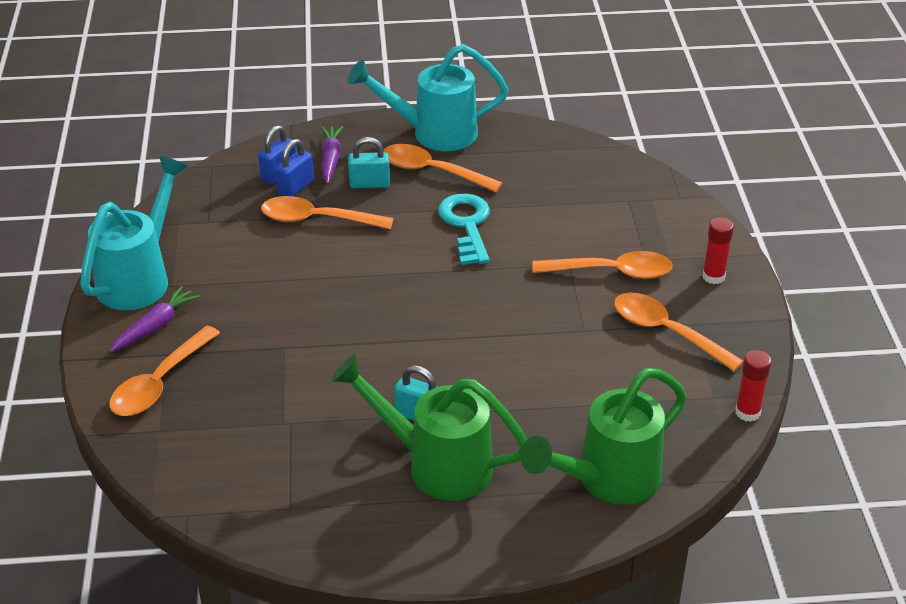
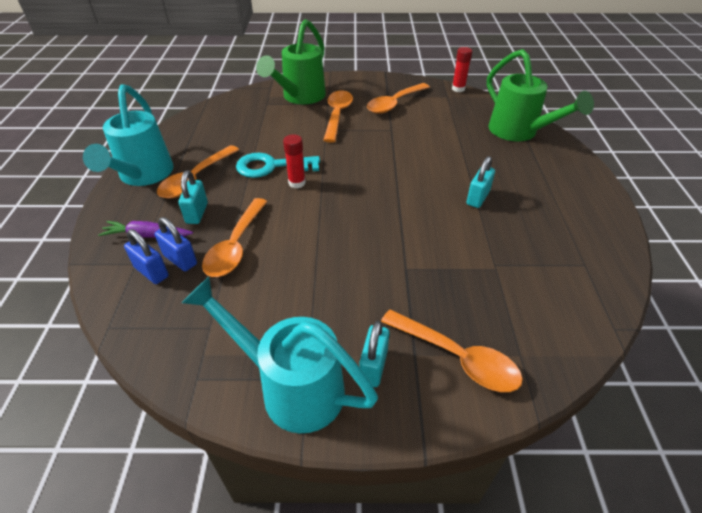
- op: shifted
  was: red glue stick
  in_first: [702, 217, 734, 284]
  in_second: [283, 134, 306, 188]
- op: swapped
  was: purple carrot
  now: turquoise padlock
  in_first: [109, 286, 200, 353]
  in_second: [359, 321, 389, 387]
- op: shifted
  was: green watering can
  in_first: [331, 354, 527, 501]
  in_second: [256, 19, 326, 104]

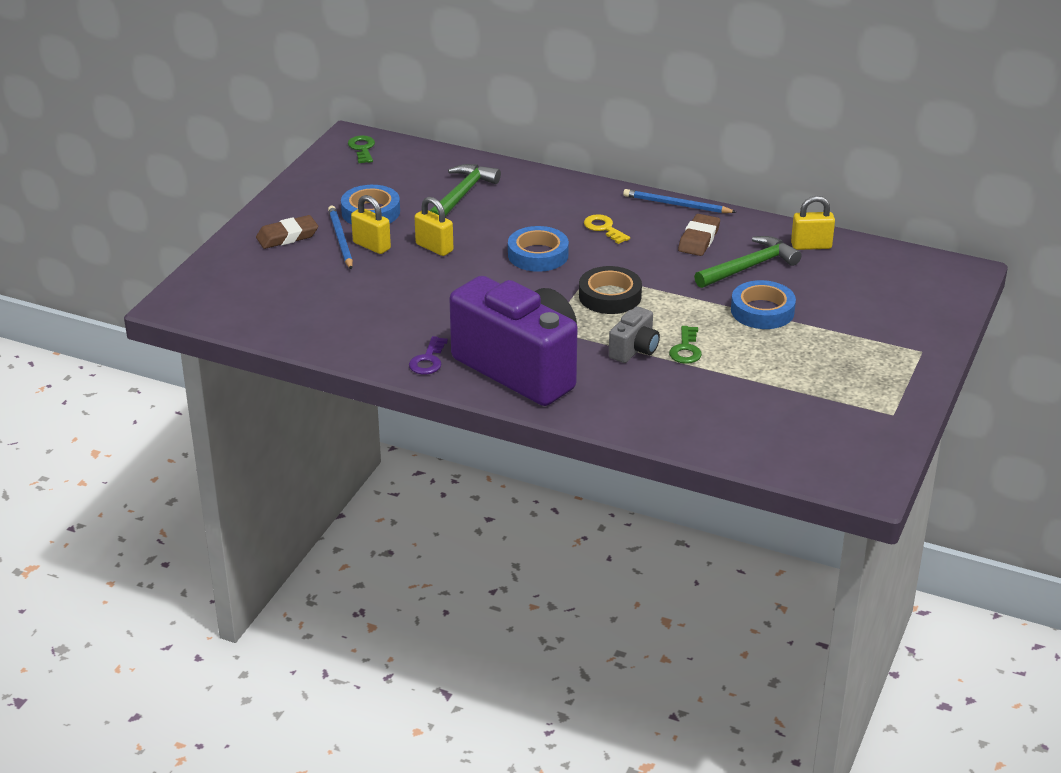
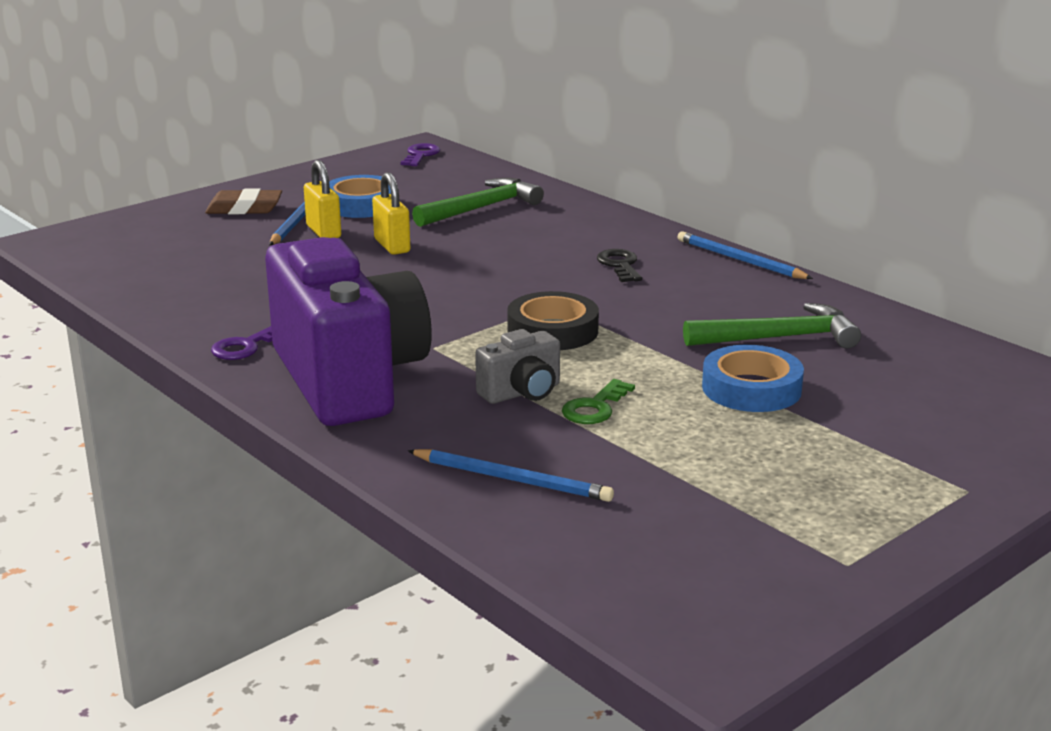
- op: repainted
  was: green key
  now: purple key
  in_first: [348, 135, 375, 163]
  in_second: [400, 143, 440, 166]
- op: gone
  was: yellow padlock
  in_first: [791, 196, 835, 250]
- op: repainted
  was: yellow key
  now: black key
  in_first: [584, 214, 630, 244]
  in_second: [597, 249, 642, 282]
- op: gone
  was: brown eraser
  in_first: [678, 214, 720, 256]
- op: gone
  was: blue tape
  in_first: [508, 226, 569, 272]
- op: new
  now: blue pencil
  in_second: [408, 449, 614, 502]

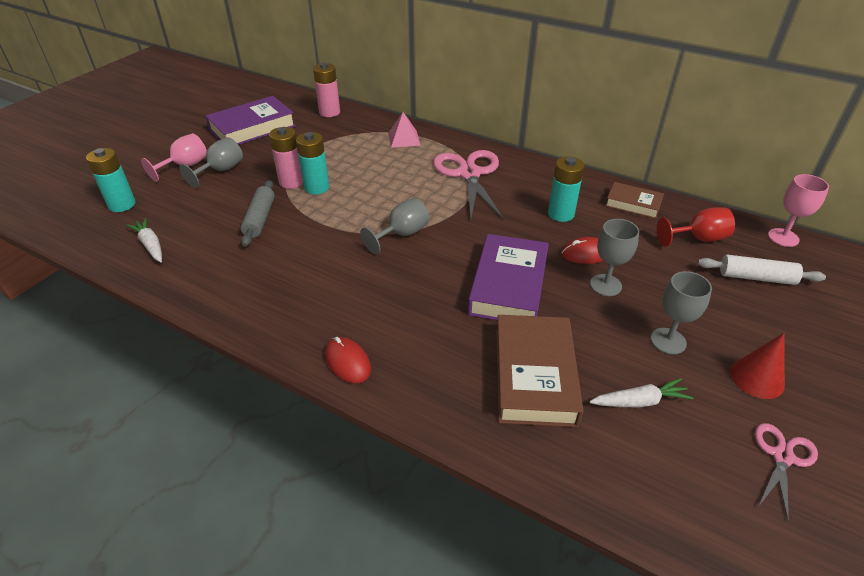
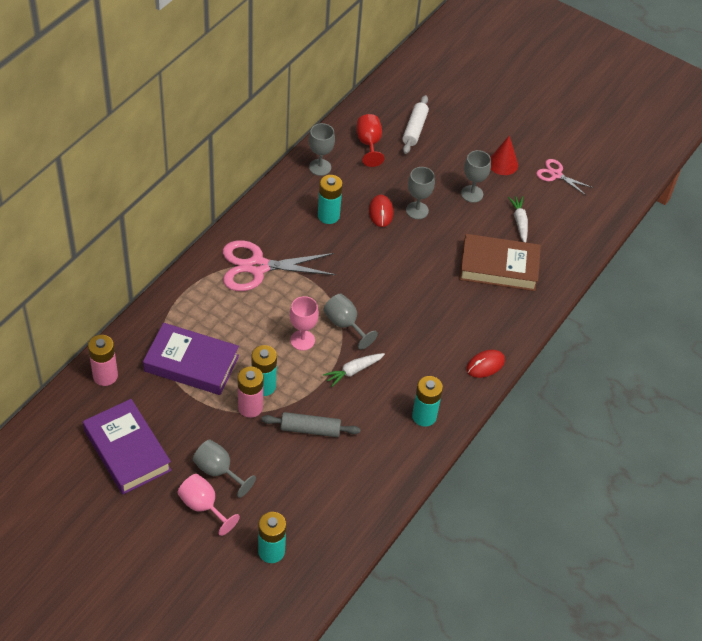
- op: gone
  was: pink pyramid
  in_first: [388, 112, 420, 148]
- op: shifted
  was: pink goblet
  in_first: [768, 174, 829, 247]
  in_second: [290, 296, 319, 351]
- op: swapped
  was: brown book
  now: grey goblet
  in_first: [605, 182, 664, 219]
  in_second: [309, 123, 335, 176]
- op: shifted
  was: white carrot
  in_first: [127, 218, 162, 262]
  in_second: [323, 353, 385, 387]
- op: shifted
  was: purple book
  in_first: [468, 234, 549, 320]
  in_second: [143, 323, 239, 395]
- op: new
  now: turquoise battery
  in_second: [412, 376, 443, 427]

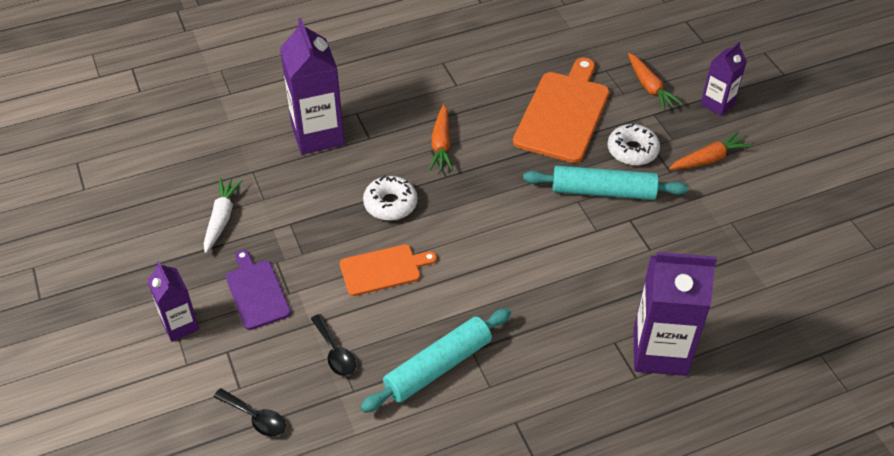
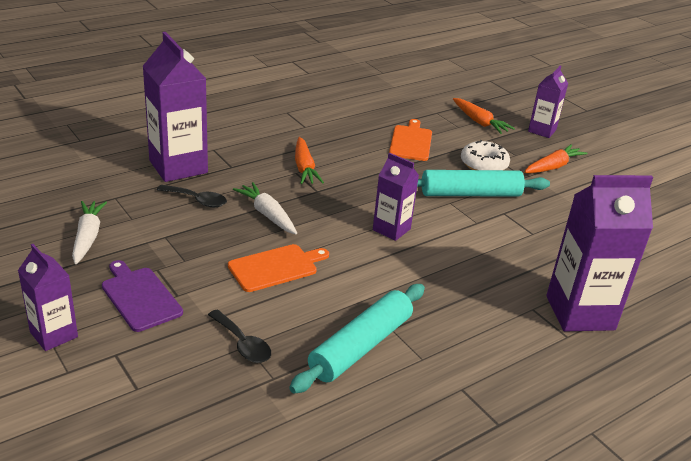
- op: scaled
  was: orange cutting board
  in_first: [513, 58, 609, 163]
  in_second: [389, 119, 432, 161]
  ratio: 0.58
- op: swapped
  was: white donut
  now: white carrot
  in_first: [363, 175, 417, 221]
  in_second: [233, 182, 297, 235]
- op: shifted
  was: black spoon
  in_first: [213, 388, 286, 437]
  in_second: [157, 185, 227, 207]
- op: new
  now: purple carton
  in_second: [373, 153, 419, 241]

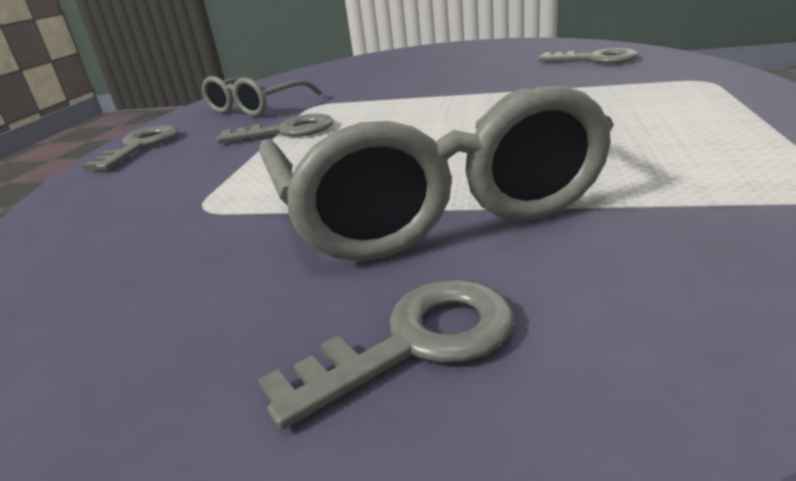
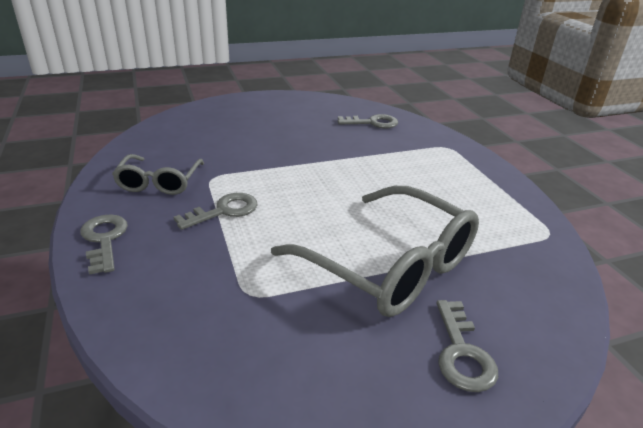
- op: rotated
  was: grey key
  in_first: [258, 280, 514, 430]
  in_second: [436, 300, 498, 392]
  clockwise: 150

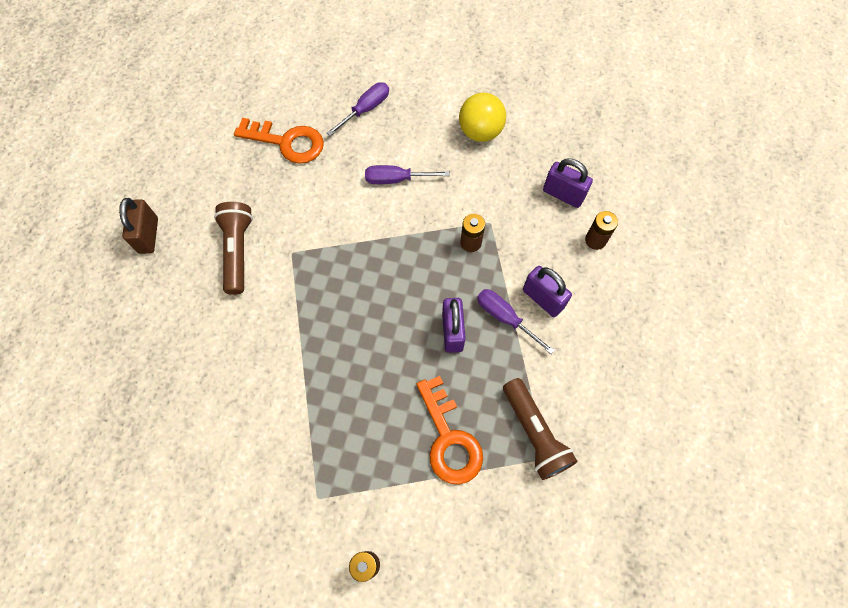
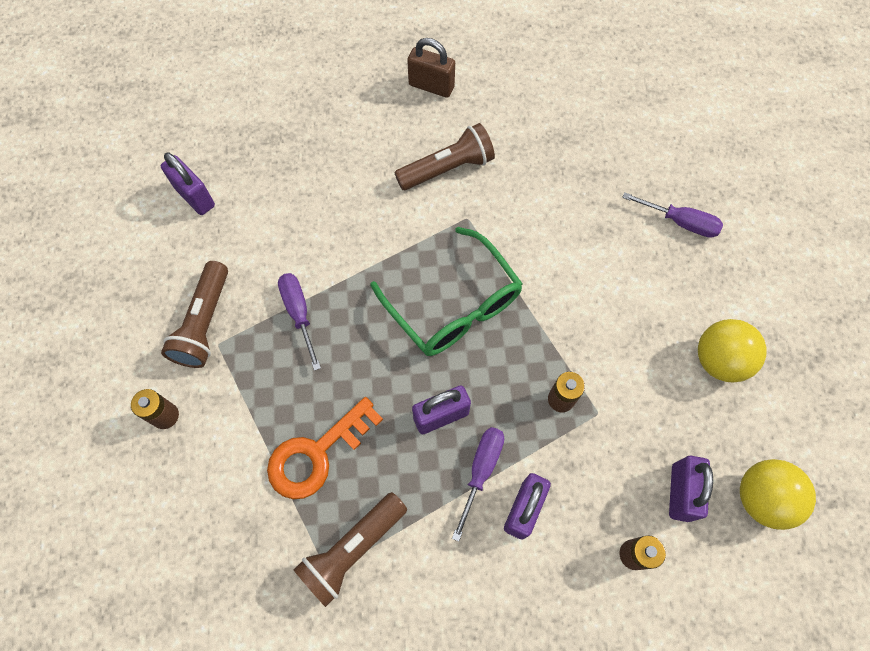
- op: gone
  was: orange key
  in_first: [234, 118, 324, 164]
- op: shifted
  was: purple screwdriver
  in_first: [365, 165, 450, 184]
  in_second: [278, 273, 321, 371]
- op: rotated
  was: brown padlock
  in_first: [119, 198, 158, 254]
  in_second: [407, 38, 455, 98]
  clockwise: 45
- op: new
  now: purple padlock
  in_second: [161, 152, 215, 215]
- op: new
  now: green glasses
  in_second: [370, 227, 523, 356]
- op: new
  now: brown flashlight
  in_second: [161, 261, 228, 368]
- op: new
  now: yellow ball
  in_second: [740, 459, 816, 530]

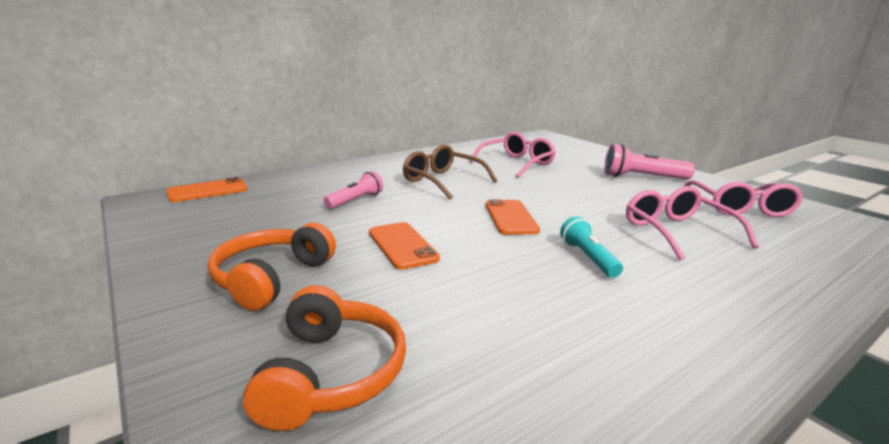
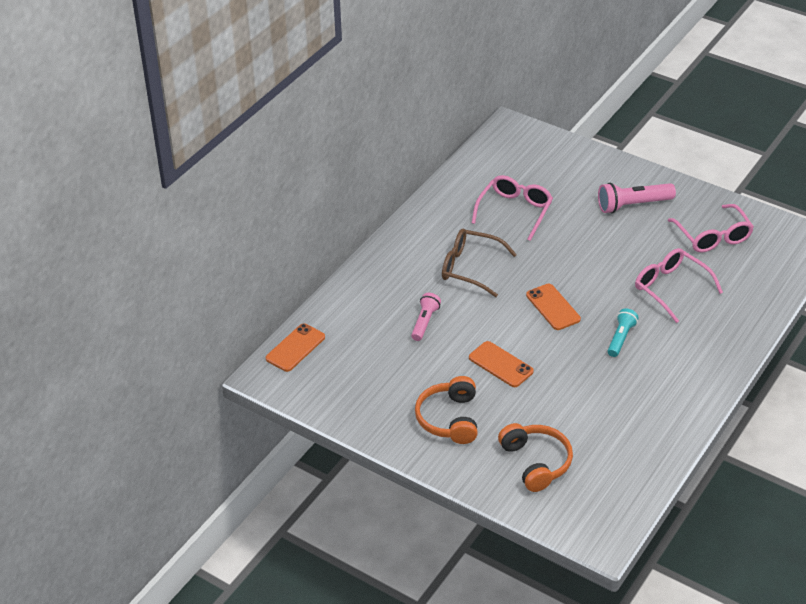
- op: rotated
  was: turquoise flashlight
  in_first: [560, 216, 623, 278]
  in_second: [608, 308, 639, 357]
  clockwise: 60

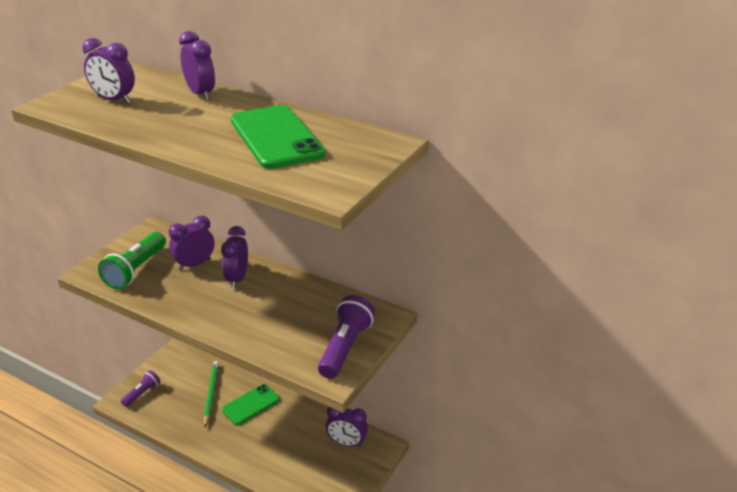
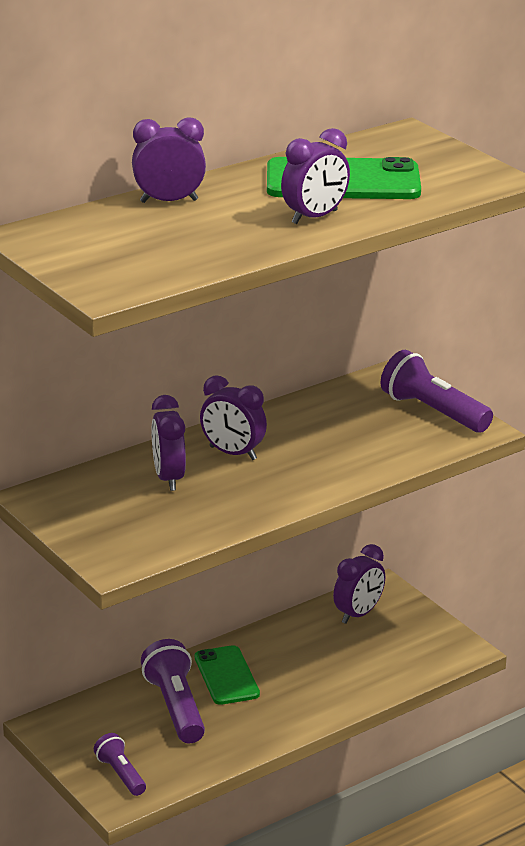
- op: shifted
  was: purple clock
  in_first: [82, 38, 135, 104]
  in_second: [281, 128, 350, 224]
- op: gone
  was: green flashlight
  in_first: [98, 232, 166, 289]
- op: swapped
  was: green pencil
  now: purple flashlight
  in_first: [204, 361, 219, 427]
  in_second: [141, 639, 205, 743]

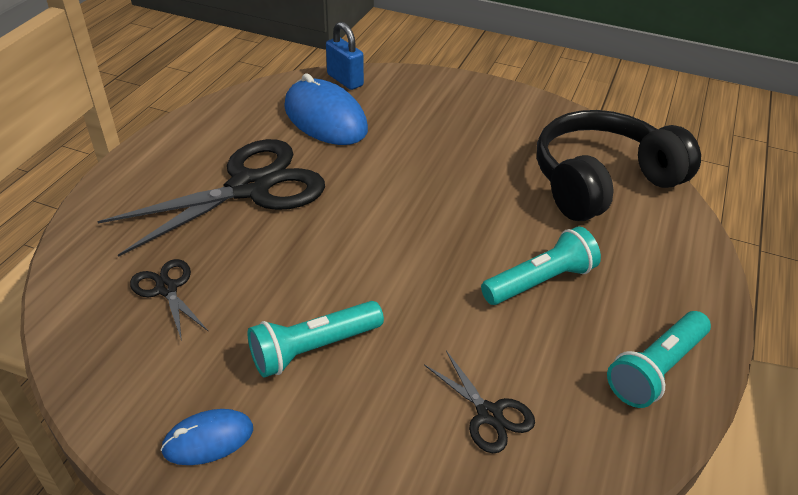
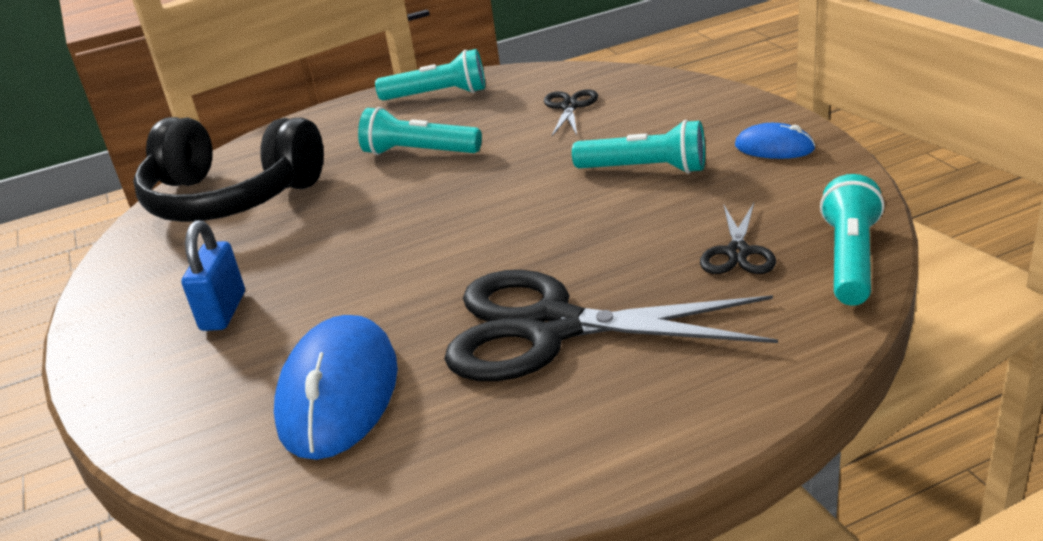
- op: shifted
  was: blue padlock
  in_first: [326, 22, 364, 90]
  in_second: [181, 220, 245, 331]
- op: new
  now: turquoise flashlight
  in_second: [820, 174, 884, 305]

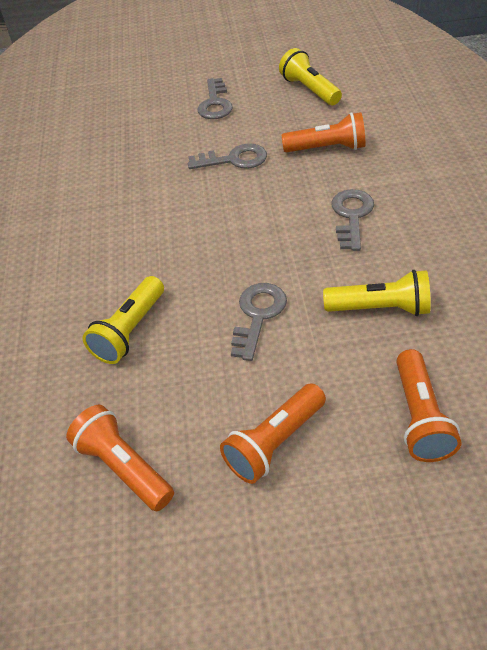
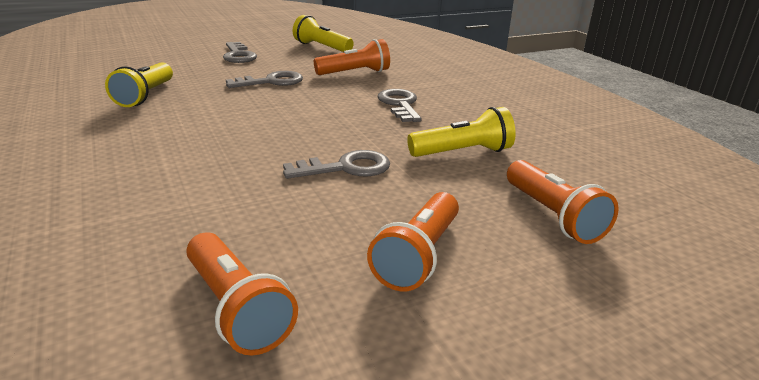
- op: shifted
  was: yellow flashlight
  in_first: [83, 276, 164, 364]
  in_second: [105, 62, 173, 107]
- op: rotated
  was: grey key
  in_first: [231, 283, 287, 361]
  in_second: [283, 150, 390, 179]
  clockwise: 75
- op: rotated
  was: orange flashlight
  in_first: [66, 405, 174, 511]
  in_second: [186, 232, 298, 355]
  clockwise: -150

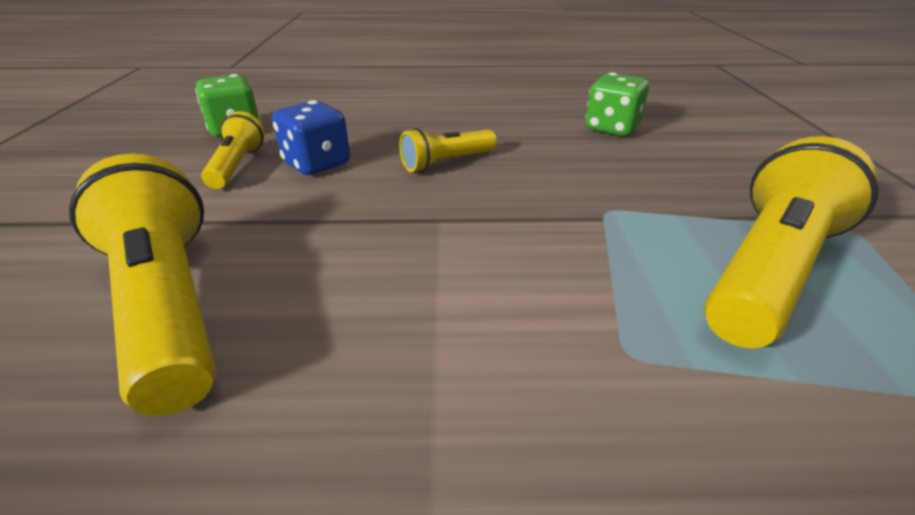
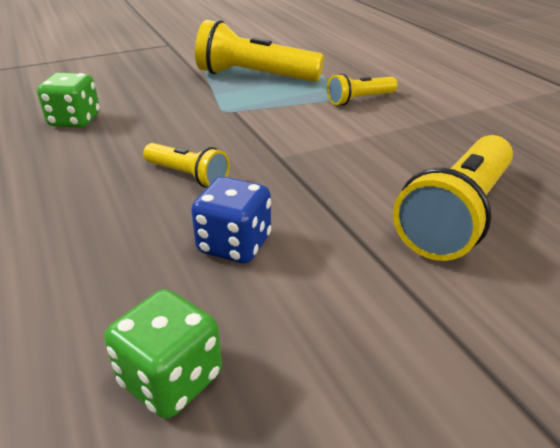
- op: shifted
  was: yellow flashlight
  in_first: [201, 111, 265, 189]
  in_second: [327, 73, 398, 106]

